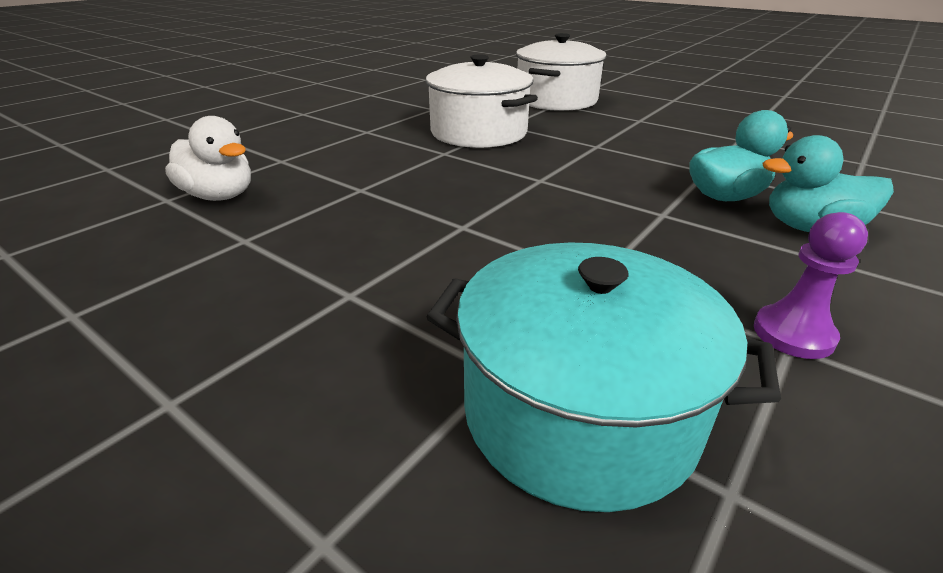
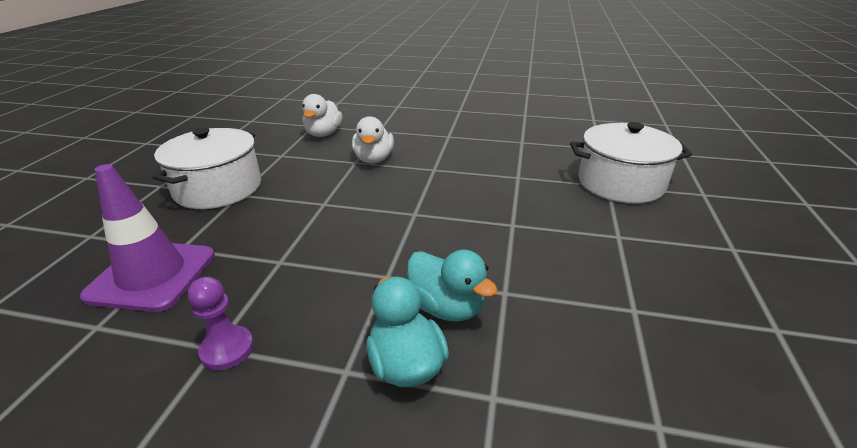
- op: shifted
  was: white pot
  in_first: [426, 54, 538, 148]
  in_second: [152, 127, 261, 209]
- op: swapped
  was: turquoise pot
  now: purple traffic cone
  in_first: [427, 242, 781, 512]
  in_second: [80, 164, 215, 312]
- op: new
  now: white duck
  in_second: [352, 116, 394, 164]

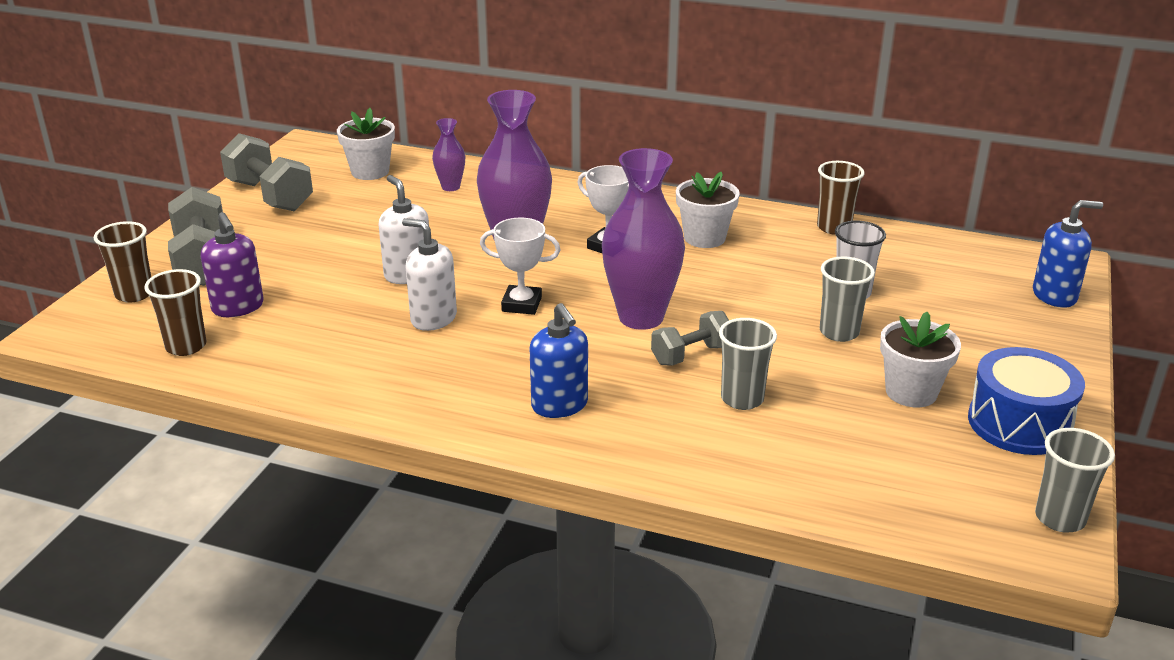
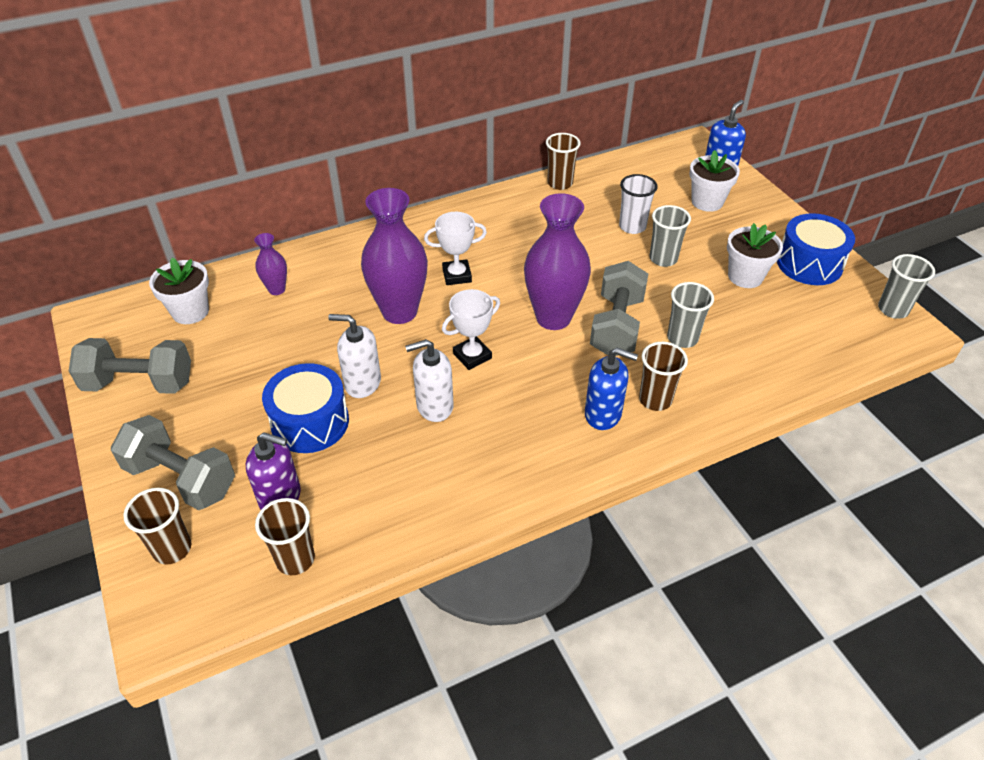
- op: shifted
  was: white flower pot
  in_first: [676, 171, 740, 248]
  in_second: [689, 150, 740, 212]
- op: scaled
  was: grey dumbbell
  in_first: [651, 311, 729, 365]
  in_second: [590, 261, 648, 356]
  ratio: 1.62
- op: new
  now: brown cup
  in_second: [639, 342, 688, 411]
- op: new
  now: blue drum
  in_second: [262, 363, 349, 453]

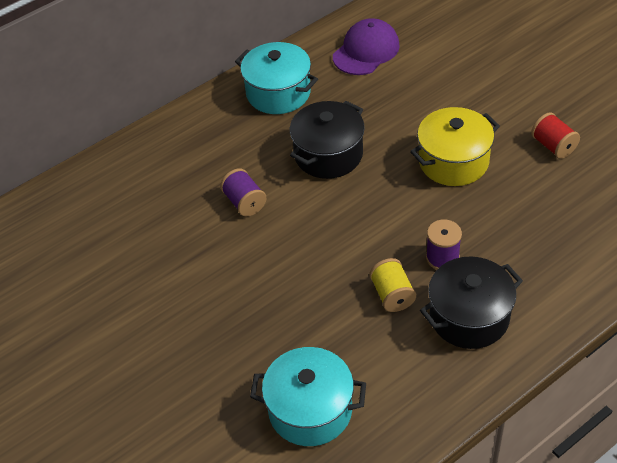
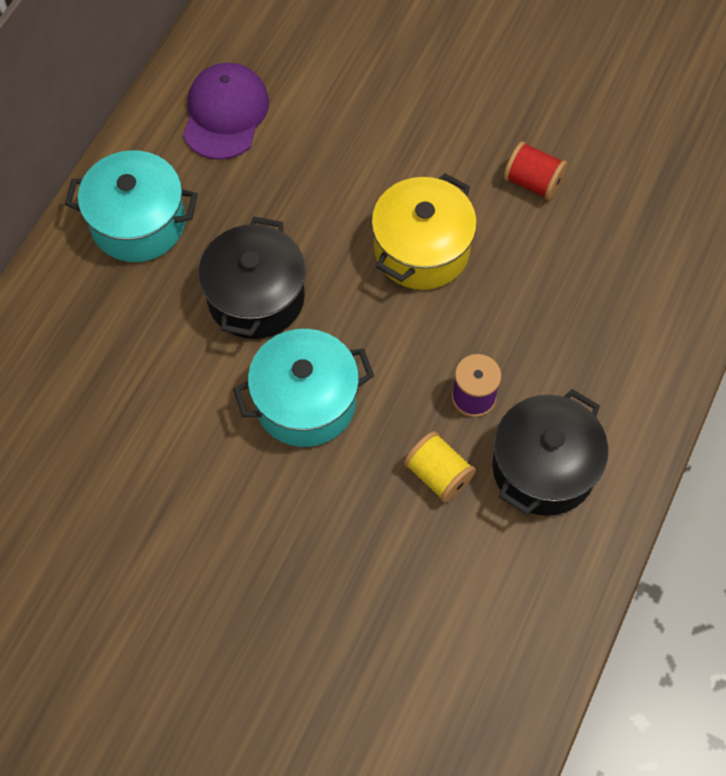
- op: gone
  was: purple spool
  in_first: [220, 168, 267, 216]
- op: shifted
  was: turquoise pot
  in_first: [250, 347, 366, 446]
  in_second: [233, 329, 374, 447]

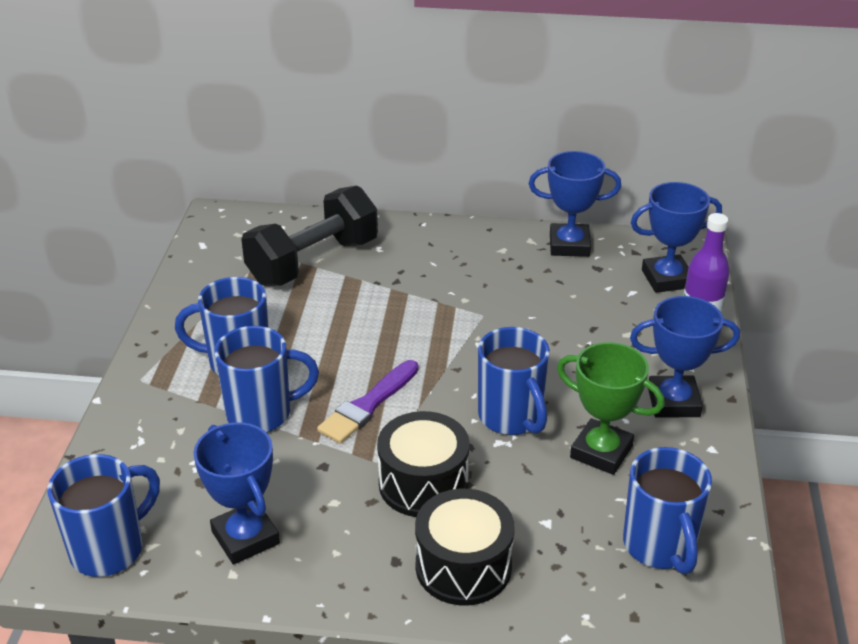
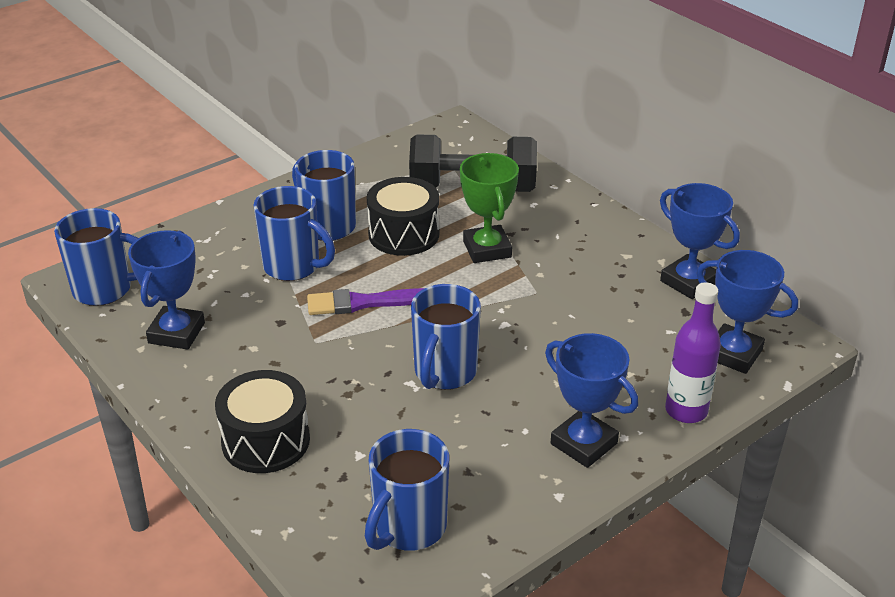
- op: shifted
  was: green trophy
  in_first: [557, 342, 665, 475]
  in_second: [460, 153, 519, 263]
- op: shifted
  was: black drum
  in_first: [377, 411, 469, 517]
  in_second: [367, 177, 439, 256]

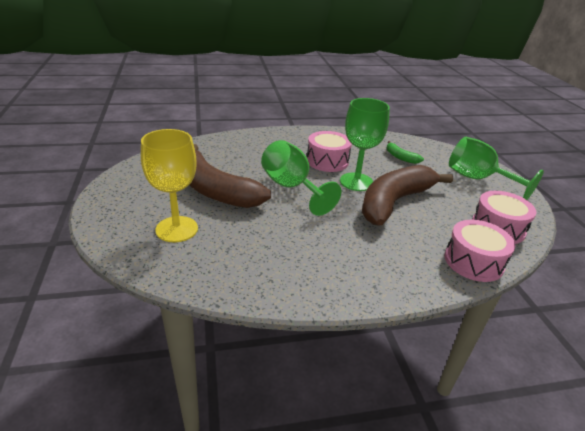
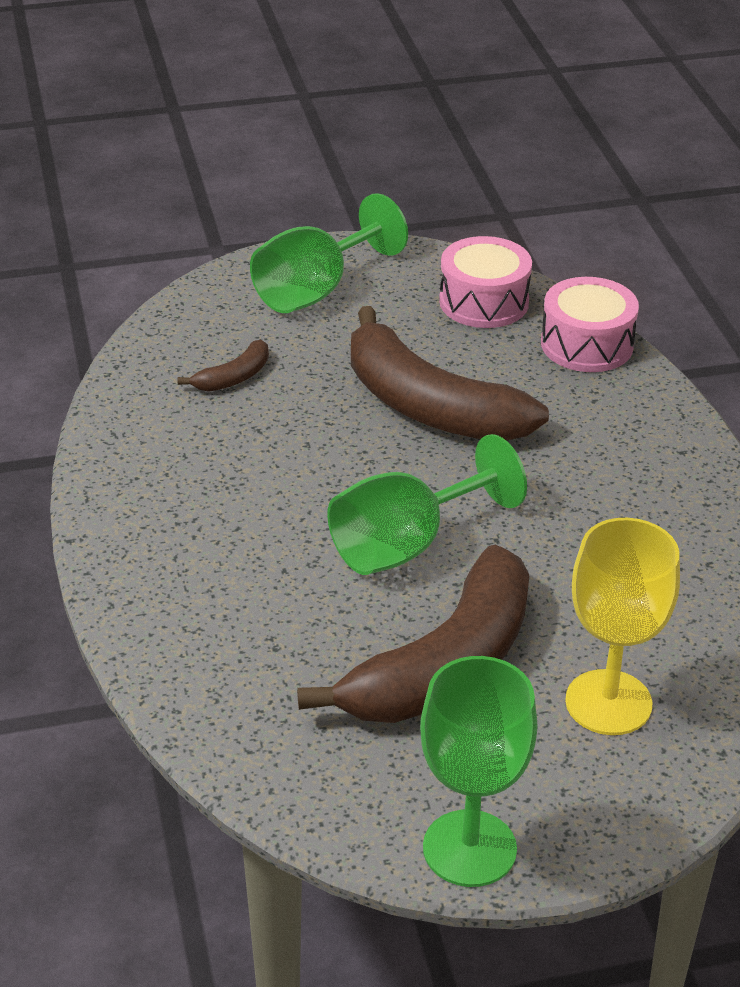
- op: shifted
  was: green goblet
  in_first: [340, 98, 390, 191]
  in_second: [420, 656, 538, 887]
- op: gone
  was: pink drum
  in_first: [307, 131, 352, 172]
- op: repainted
  was: green banana
  now: brown banana
  in_first: [387, 141, 424, 164]
  in_second: [178, 340, 269, 392]

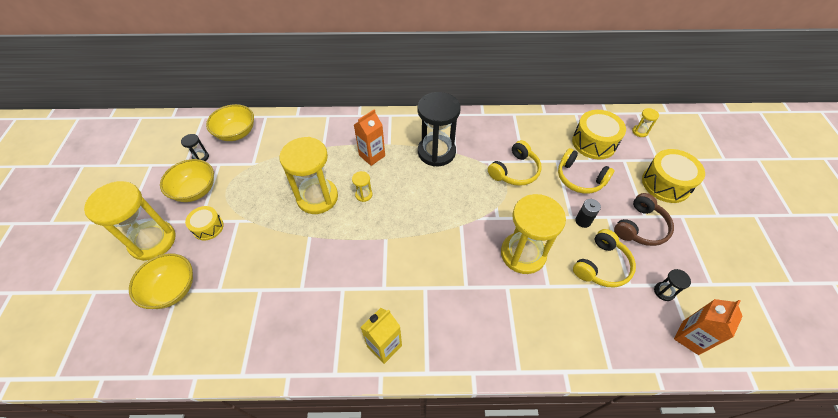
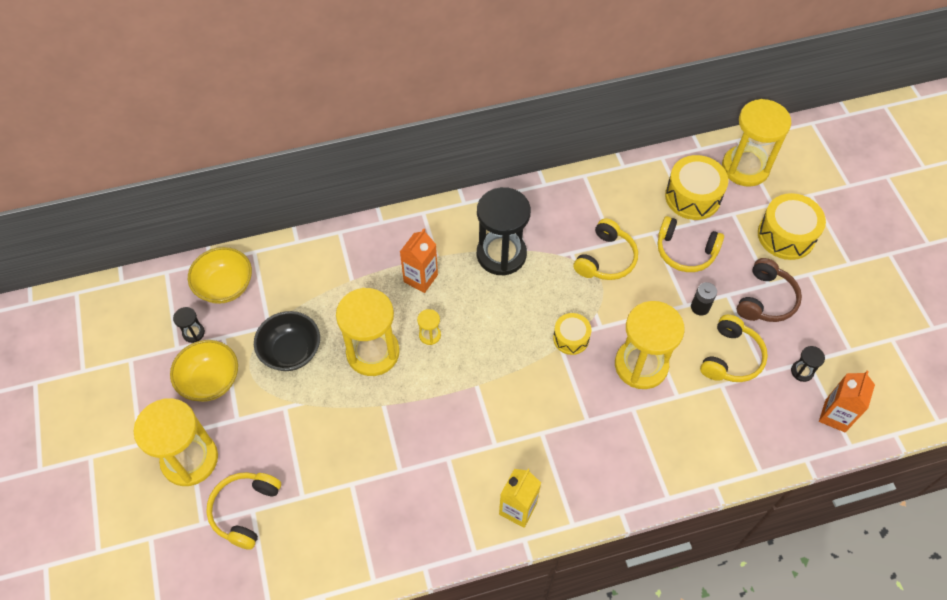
- op: scaled
  was: yellow hourglass
  in_first: [632, 108, 659, 137]
  in_second: [722, 99, 791, 187]
  ratio: 2.39
- op: shifted
  was: yellow drum
  in_first: [185, 206, 224, 240]
  in_second: [553, 313, 591, 355]
- op: swapped
  was: yellow bowl
  now: yellow headphones
  in_first: [129, 253, 193, 309]
  in_second: [206, 472, 281, 550]
- op: new
  now: black bowl
  in_second: [254, 311, 320, 371]

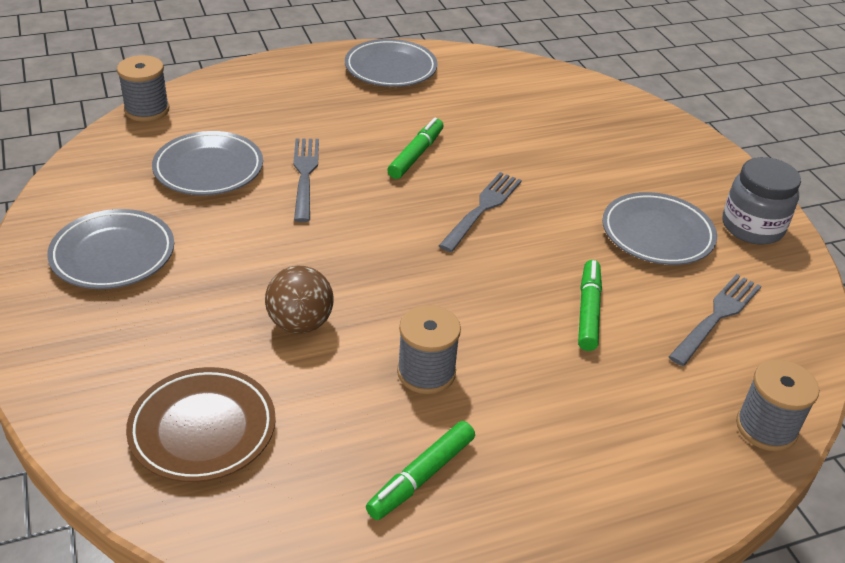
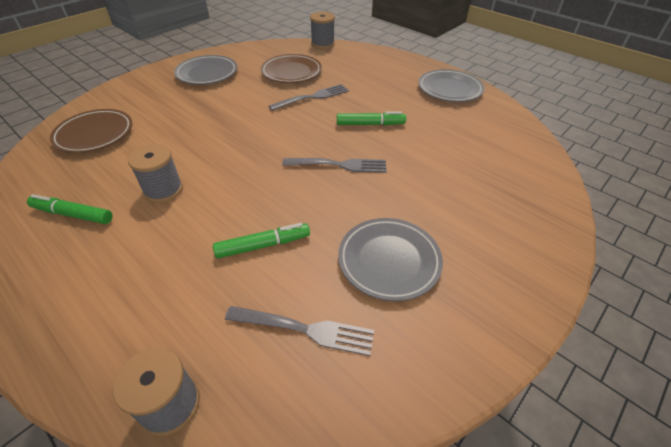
- op: repainted
  was: grey plate
  now: brown plate
  in_first: [152, 131, 263, 196]
  in_second: [261, 54, 322, 83]
- op: gone
  was: grey jar
  in_first: [723, 157, 801, 245]
- op: gone
  was: brown ball
  in_first: [265, 266, 334, 334]

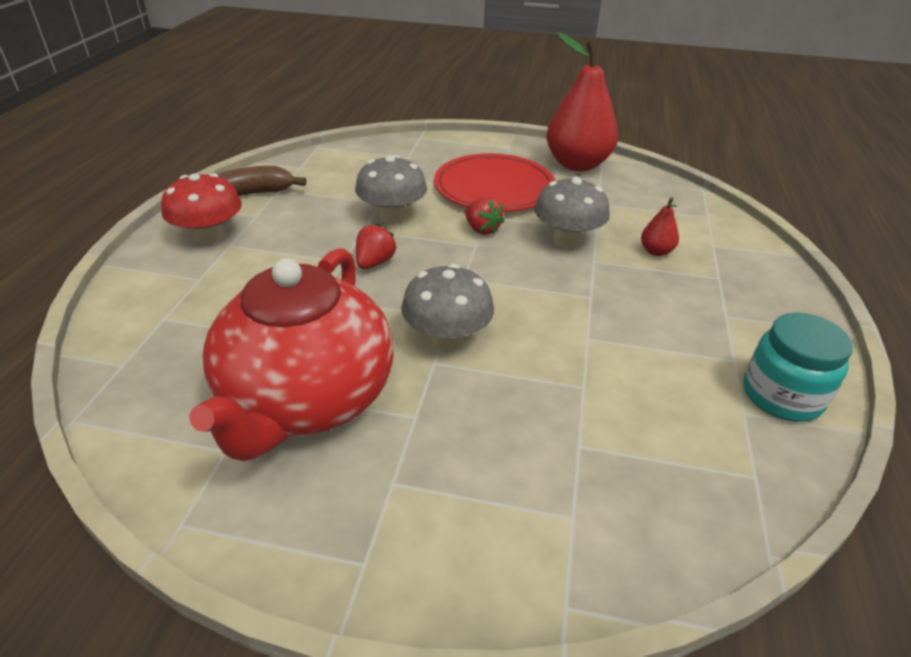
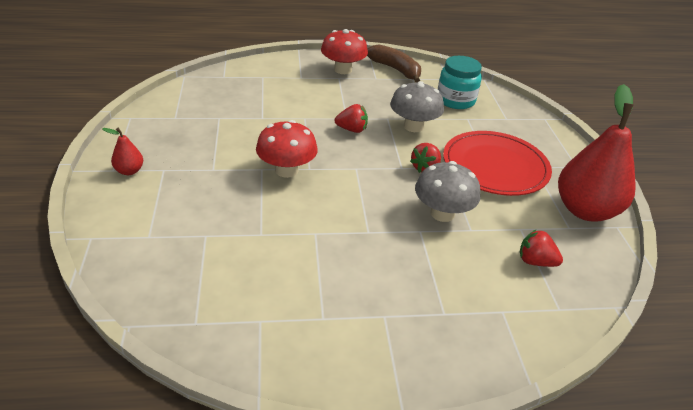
- op: shifted
  was: red pear
  in_first: [641, 197, 679, 256]
  in_second: [102, 128, 143, 175]
- op: gone
  was: red teapot
  in_first: [189, 248, 394, 461]
- op: repainted
  was: grey mushroom
  now: red mushroom
  in_first: [401, 264, 494, 350]
  in_second: [256, 120, 318, 178]
- op: shifted
  was: turquoise jar
  in_first: [743, 313, 853, 422]
  in_second: [438, 56, 482, 109]
- op: new
  now: red strawberry
  in_second: [520, 229, 563, 267]

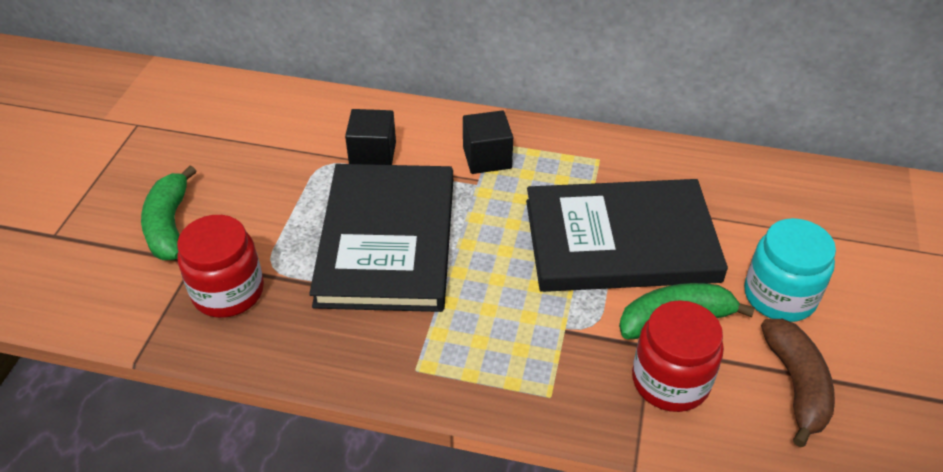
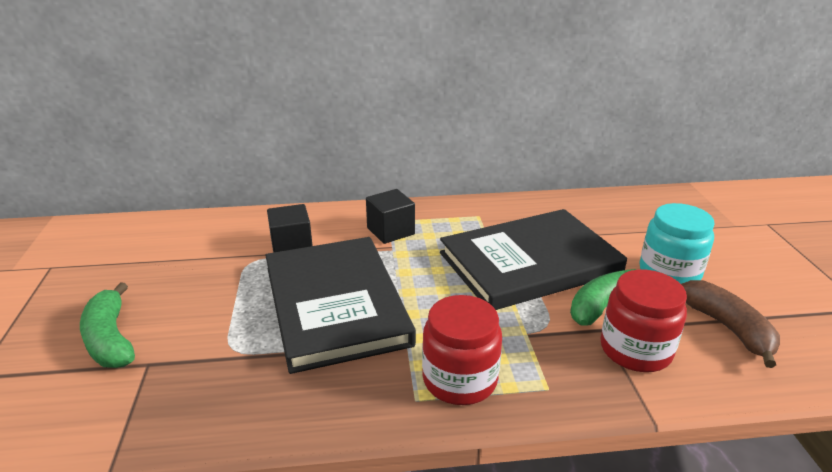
- op: shifted
  was: red jar
  in_first: [177, 215, 264, 318]
  in_second: [422, 295, 502, 405]

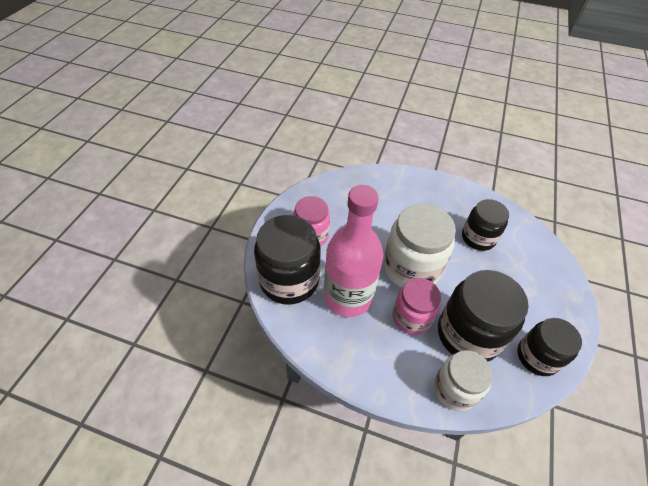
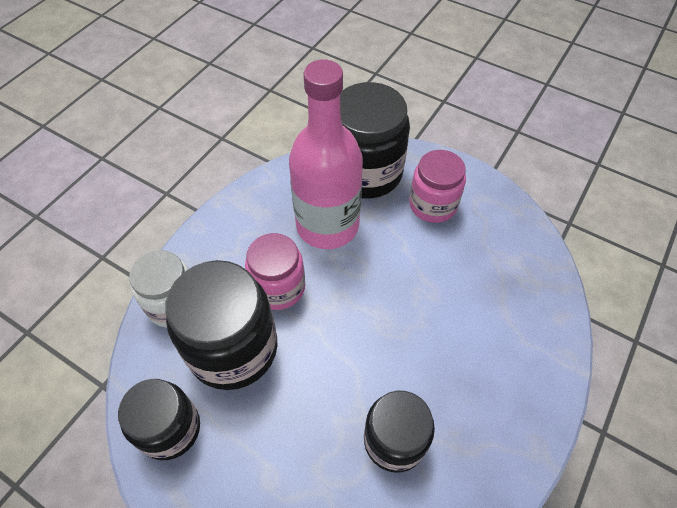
- op: gone
  was: white jar
  in_first: [383, 204, 456, 288]

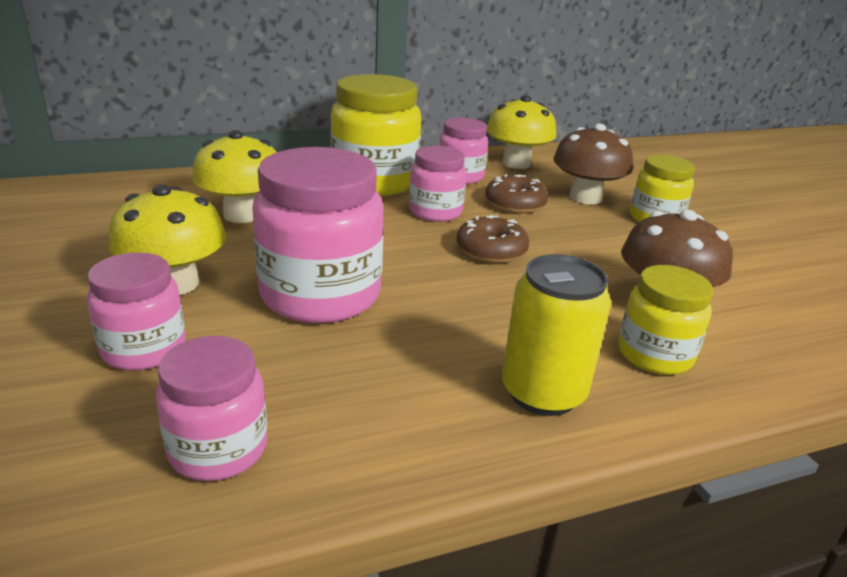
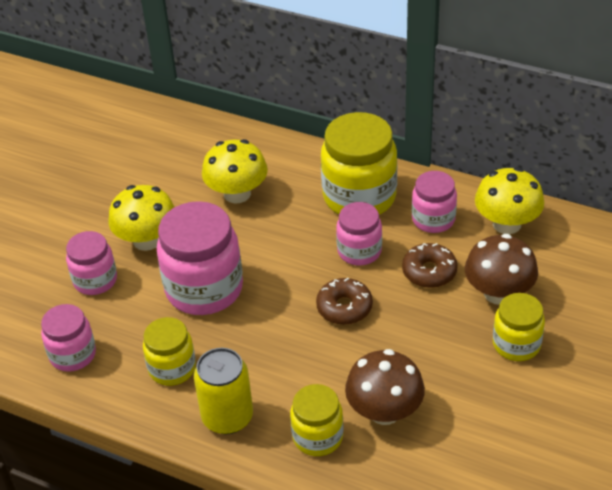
- op: new
  now: yellow jar
  in_second: [143, 317, 196, 386]

